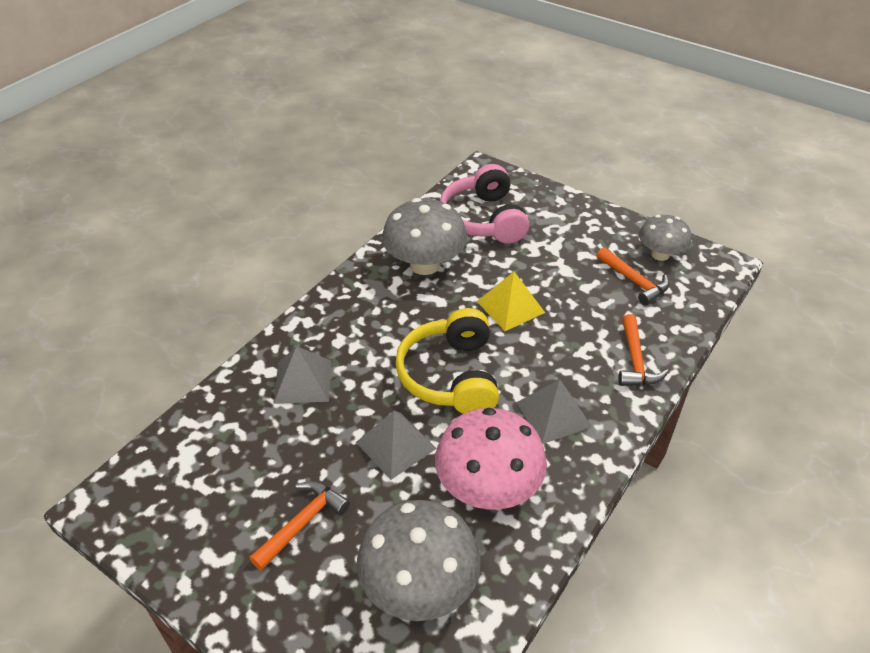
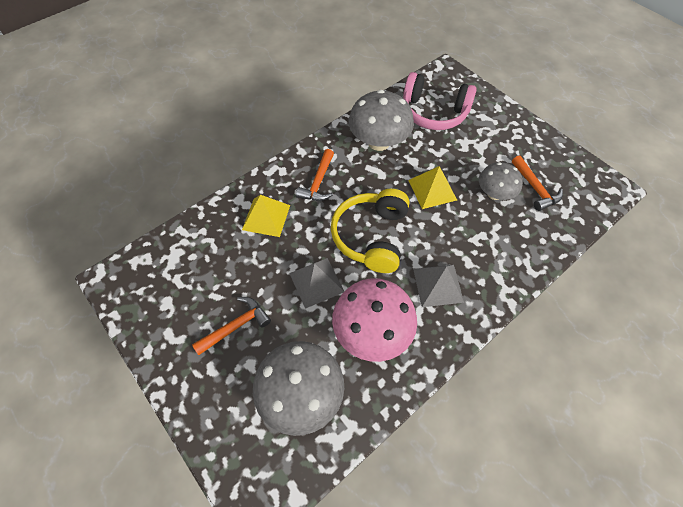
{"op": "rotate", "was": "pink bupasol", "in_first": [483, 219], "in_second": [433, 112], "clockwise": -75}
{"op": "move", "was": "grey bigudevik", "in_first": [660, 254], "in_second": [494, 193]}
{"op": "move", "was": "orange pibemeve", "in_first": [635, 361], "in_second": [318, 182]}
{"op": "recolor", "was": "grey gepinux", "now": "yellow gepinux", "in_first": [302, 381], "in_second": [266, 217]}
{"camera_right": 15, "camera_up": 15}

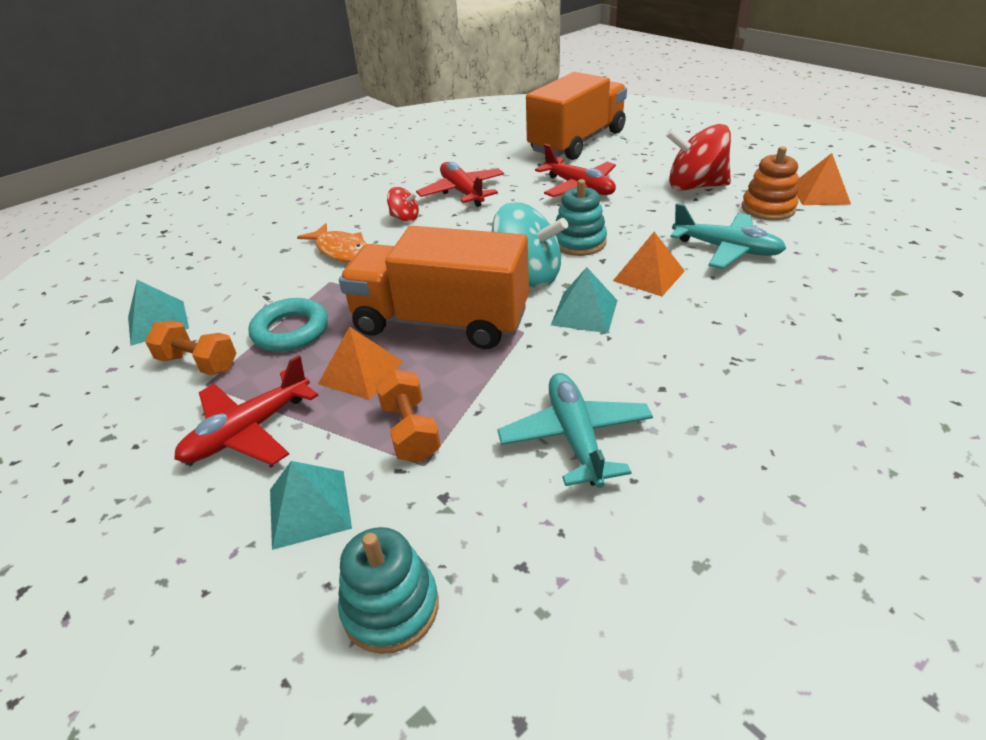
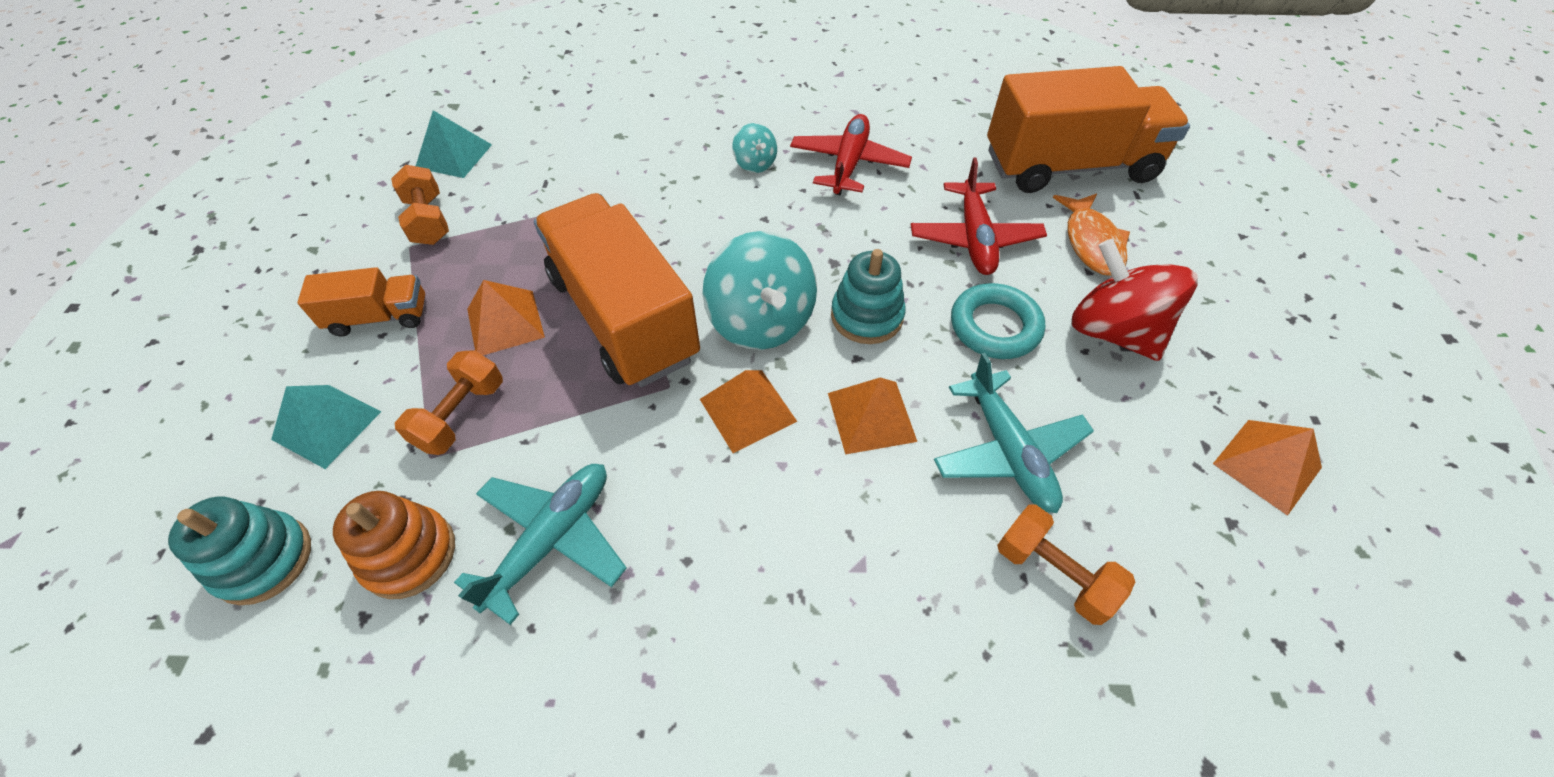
{"op": "move", "was": "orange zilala", "in_first": [768, 208], "in_second": [409, 554]}
{"op": "recolor", "was": "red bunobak", "now": "turquoise bunobak", "in_first": [405, 218], "in_second": [755, 164]}
{"op": "move", "was": "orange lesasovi", "in_first": [341, 251], "in_second": [1091, 243]}
{"op": "recolor", "was": "turquoise gepinux", "now": "orange gepinux", "in_first": [584, 312], "in_second": [747, 410]}
{"op": "move", "was": "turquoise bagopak", "in_first": [291, 331], "in_second": [994, 326]}
{"op": "replace", "was": "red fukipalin", "now": "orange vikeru", "in_first": [249, 431], "in_second": [379, 317]}
{"op": "insert", "now": "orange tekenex", "in_second": [1053, 573]}
{"camera_right": 40, "camera_up": 15}

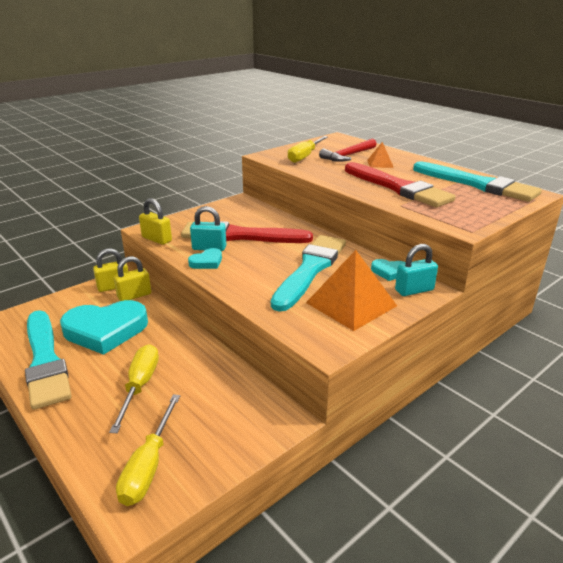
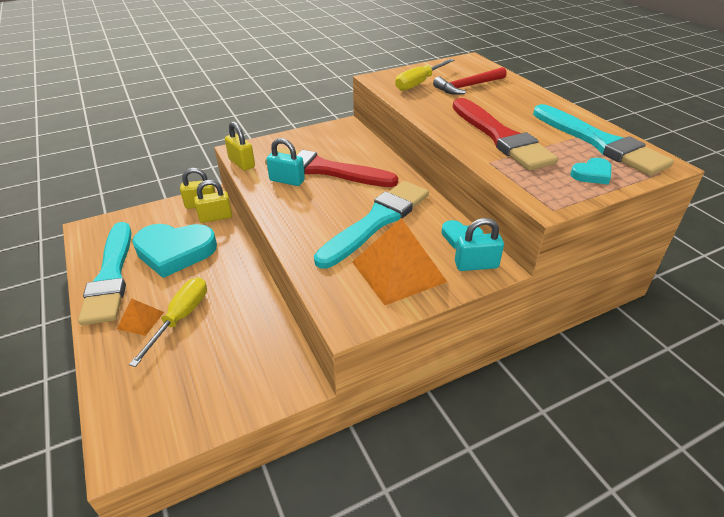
{"op": "move", "was": "orange gepinux", "in_first": [380, 163], "in_second": [140, 320]}
{"op": "move", "was": "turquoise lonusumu", "in_first": [207, 262], "in_second": [592, 174]}
{"op": "delete", "was": "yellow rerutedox", "in_first": [149, 466]}
{"camera_right": 15, "camera_up": 10}

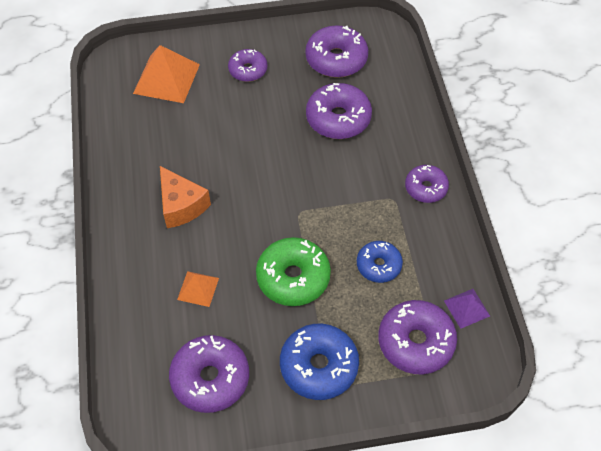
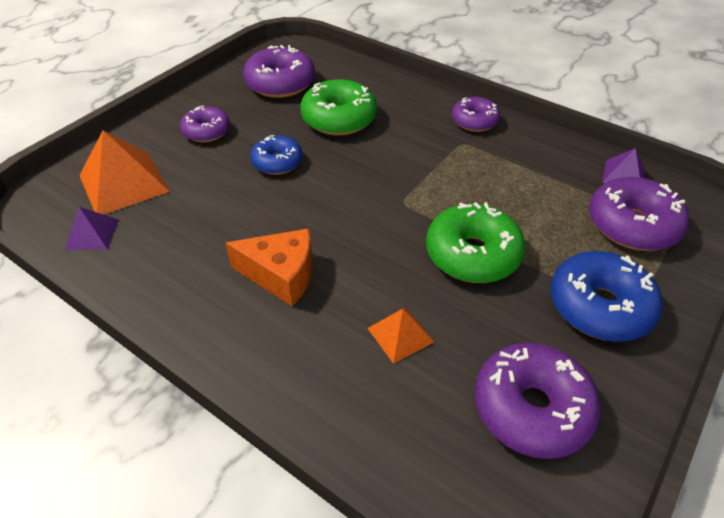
{"op": "recolor", "was": "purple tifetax", "now": "green tifetax", "in_first": [338, 118], "in_second": [339, 119]}
{"op": "move", "was": "blue tifetax", "in_first": [378, 265], "in_second": [277, 162]}
{"op": "insert", "now": "purple gepinux", "in_second": [92, 234]}
{"camera_right": -45, "camera_up": -10}

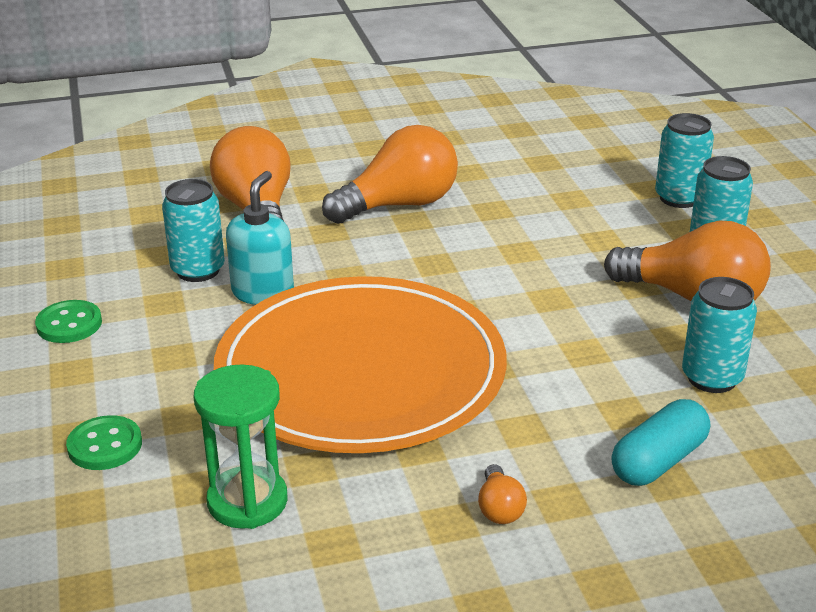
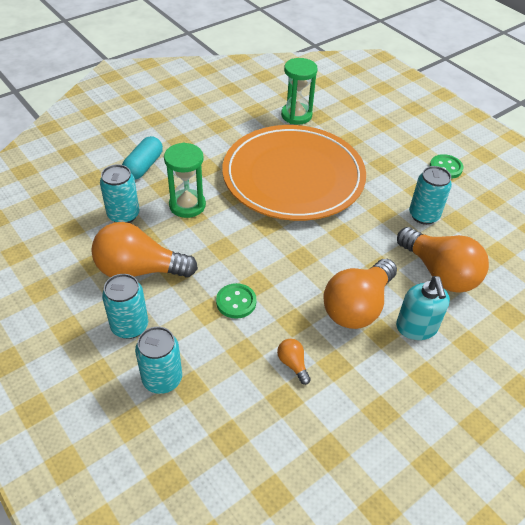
{"op": "move", "was": "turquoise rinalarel", "in_first": [263, 292], "in_second": [416, 327]}
{"op": "move", "was": "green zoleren", "in_first": [105, 445], "in_second": [236, 302]}
{"op": "move", "was": "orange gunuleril", "in_first": [499, 508], "in_second": [293, 364]}
{"op": "insert", "now": "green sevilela", "in_second": [187, 205]}
{"camera_right": 155, "camera_up": 15}

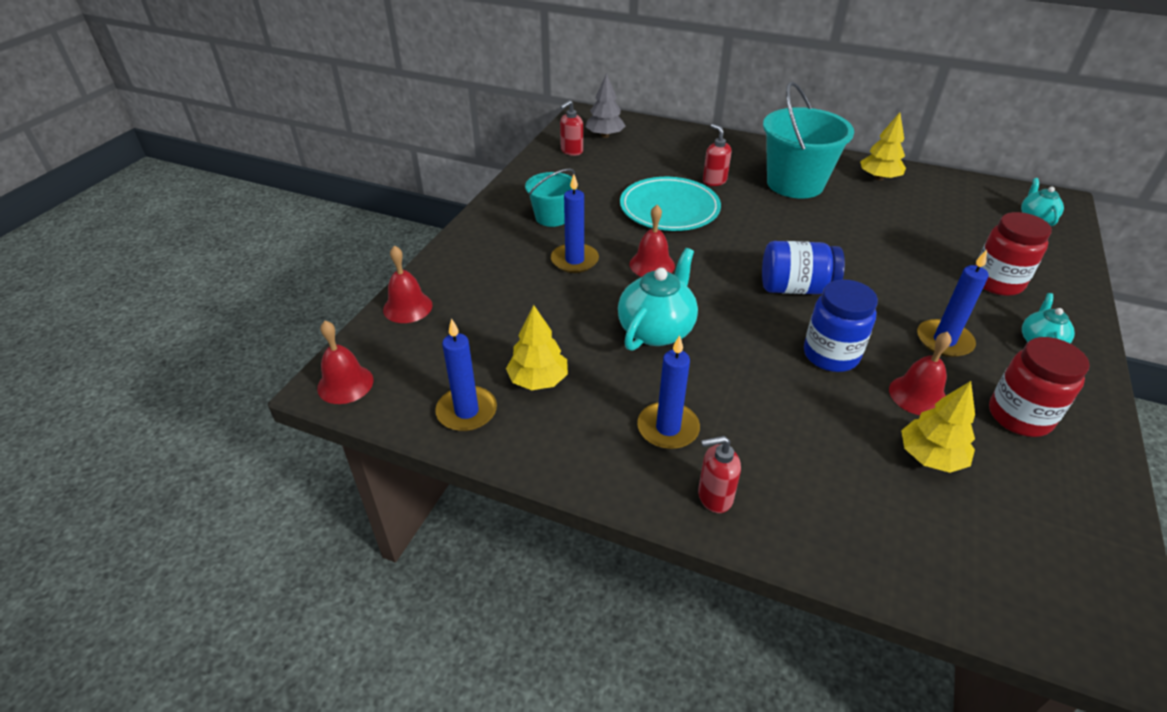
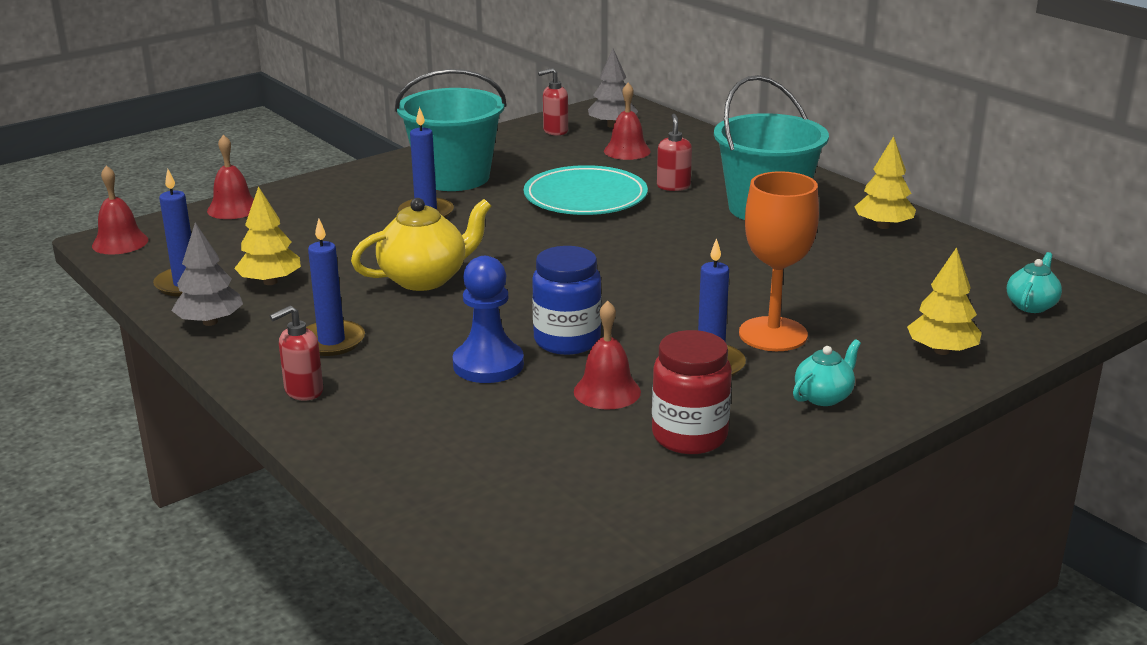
{"op": "resize", "was": "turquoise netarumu", "in_first": [552, 217], "in_second": [454, 177], "ratio": 1.77}
{"op": "move", "was": "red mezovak", "in_first": [652, 265], "in_second": [627, 151]}
{"op": "delete", "was": "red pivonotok", "in_first": [997, 282]}
{"op": "delete", "was": "blue pivonotok", "in_first": [796, 288]}
{"op": "recolor", "was": "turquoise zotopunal", "now": "yellow zotopunal", "in_first": [656, 330], "in_second": [425, 279]}
{"op": "move", "was": "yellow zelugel", "in_first": [930, 457], "in_second": [942, 351]}
{"op": "rotate", "was": "red rinalarel", "in_first": [714, 497], "in_second": [303, 391], "clockwise": -60}
{"op": "insert", "now": "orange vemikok", "in_second": [773, 334]}
{"op": "insert", "now": "grey zelugel", "in_second": [210, 322]}
{"op": "insert", "now": "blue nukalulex", "in_second": [488, 365]}
{"camera_right": 30, "camera_up": -15}

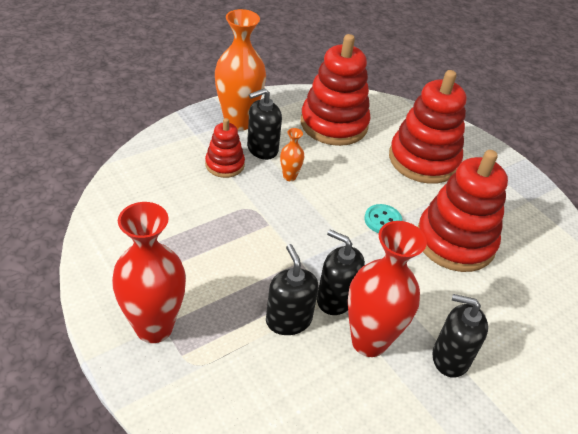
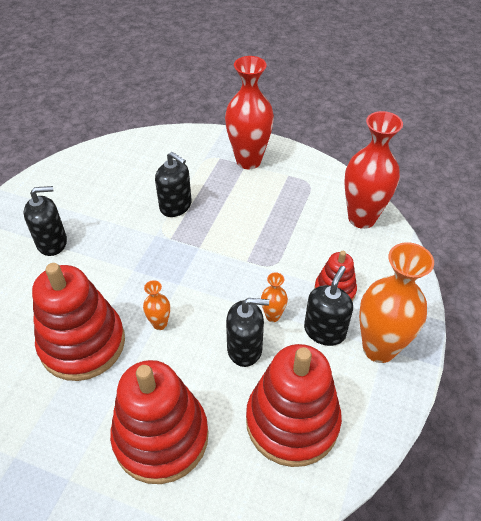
{"op": "replace", "was": "turquoise zoleren", "now": "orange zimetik", "in_first": [382, 220], "in_second": [160, 324]}
{"op": "move", "was": "red zimetik", "in_first": [369, 341], "in_second": [362, 218]}
{"op": "move", "was": "black rinalarel", "in_first": [335, 299], "in_second": [245, 349]}
{"camera_right": 150, "camera_up": 5}

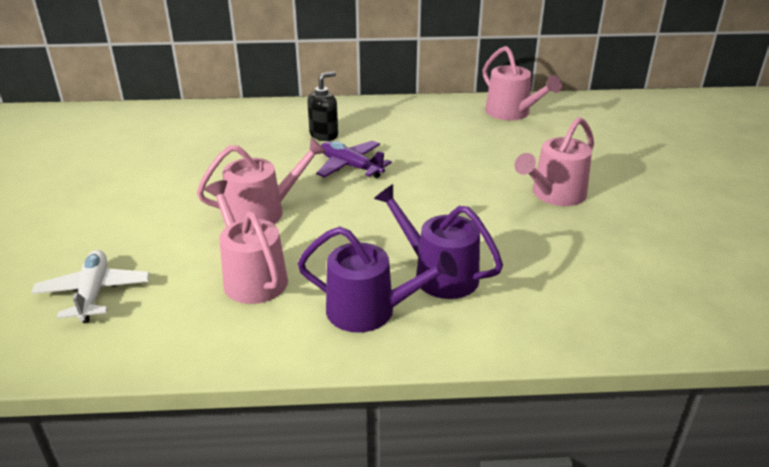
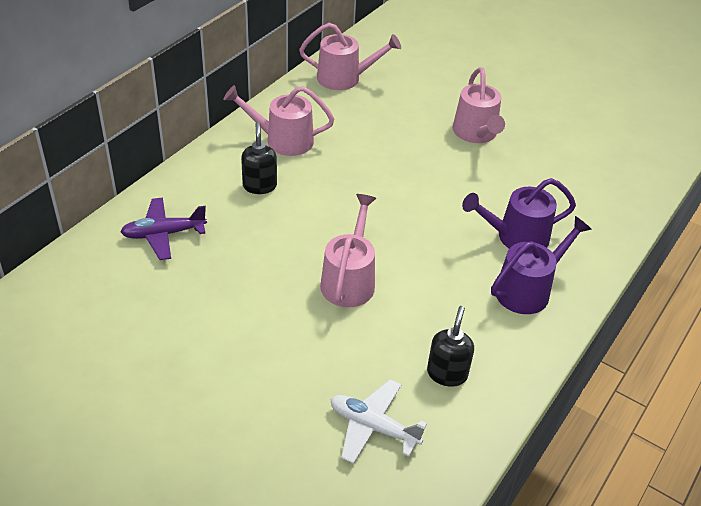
{"op": "move", "was": "purple fukipalin", "in_first": [350, 166], "in_second": [163, 234]}
{"op": "move", "was": "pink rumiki", "in_first": [251, 277], "in_second": [282, 140]}
{"op": "insert", "now": "black rinalarel", "in_second": [447, 373]}
{"camera_right": -55, "camera_up": 10}

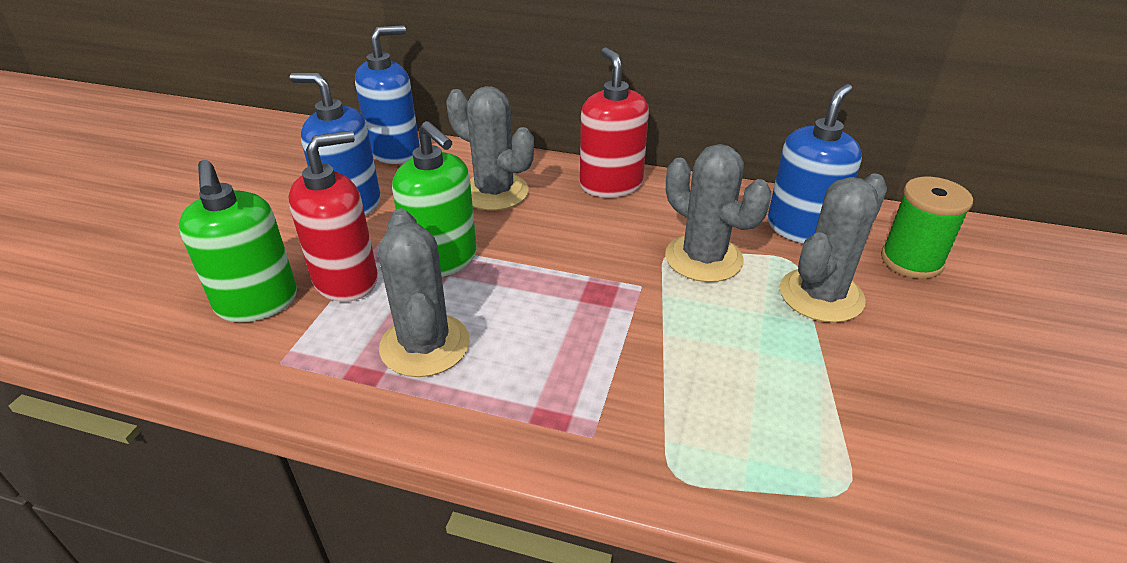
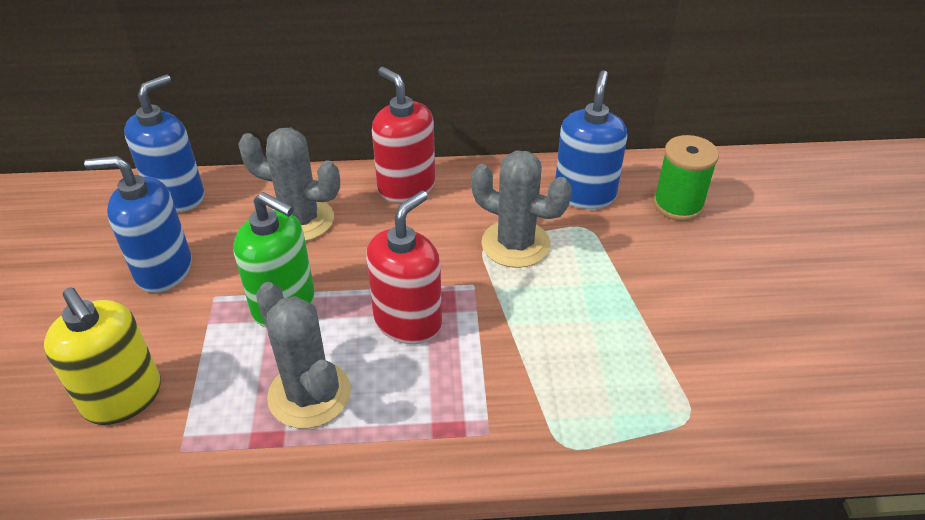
{"op": "move", "was": "red rinalarel", "in_first": [346, 280], "in_second": [408, 321]}
{"op": "recolor", "was": "green rinalarel", "now": "yellow rinalarel", "in_first": [257, 302], "in_second": [123, 398]}
{"op": "delete", "was": "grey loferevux", "in_first": [821, 295]}
{"camera_right": -20, "camera_up": 5}

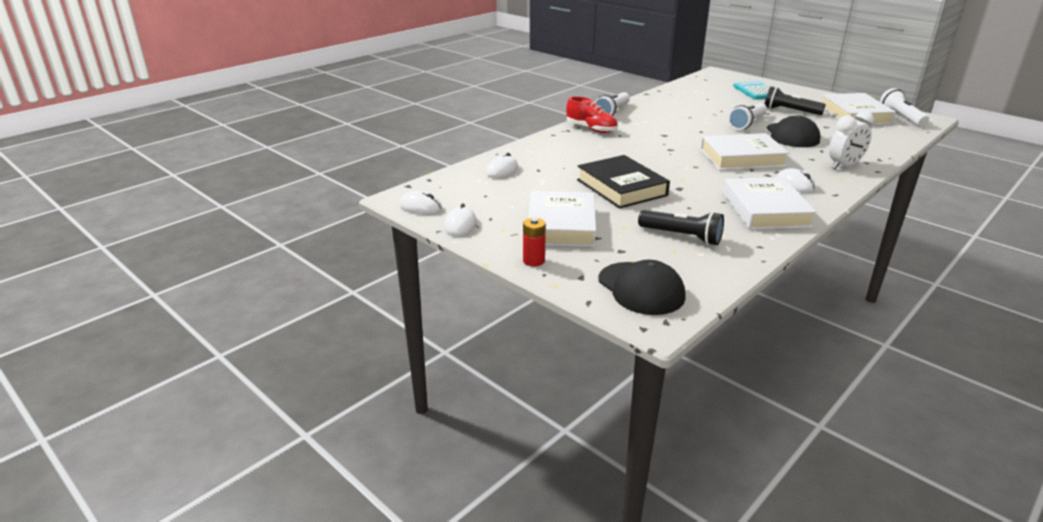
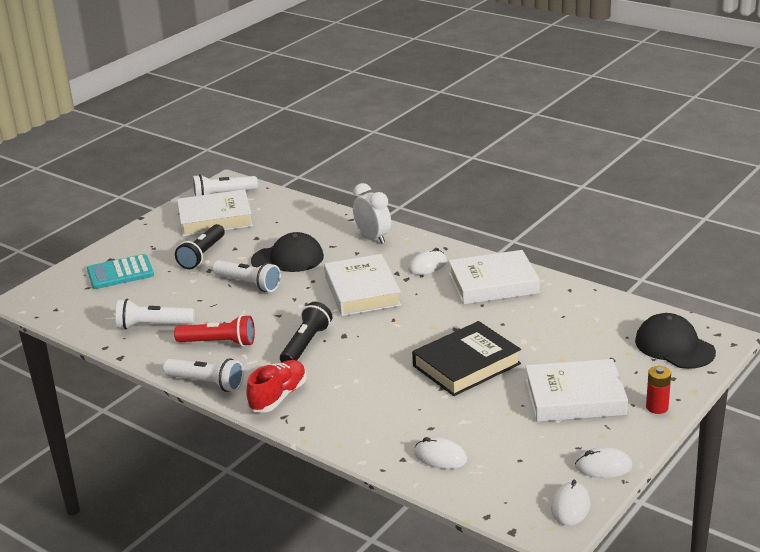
{"op": "move", "was": "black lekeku", "in_first": [682, 236], "in_second": [306, 344]}
{"op": "rotate", "was": "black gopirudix", "in_first": [641, 288], "in_second": [674, 346], "clockwise": -90}
{"op": "insert", "now": "white lekeku", "in_second": [153, 325]}
{"op": "insert", "now": "red lekeku", "in_second": [219, 343]}
{"camera_right": -95, "camera_up": 0}

